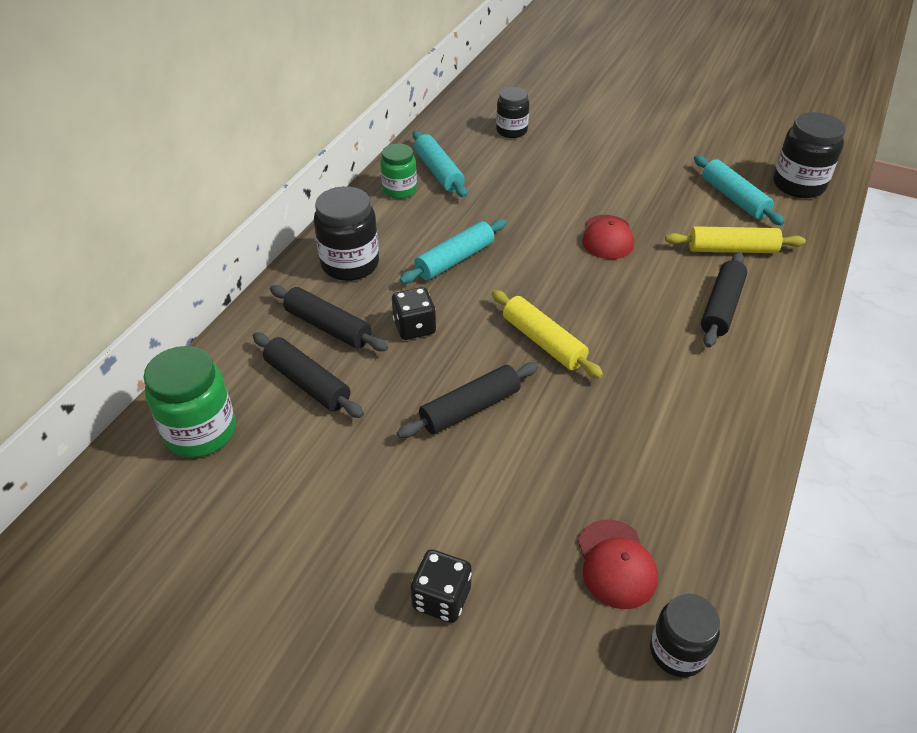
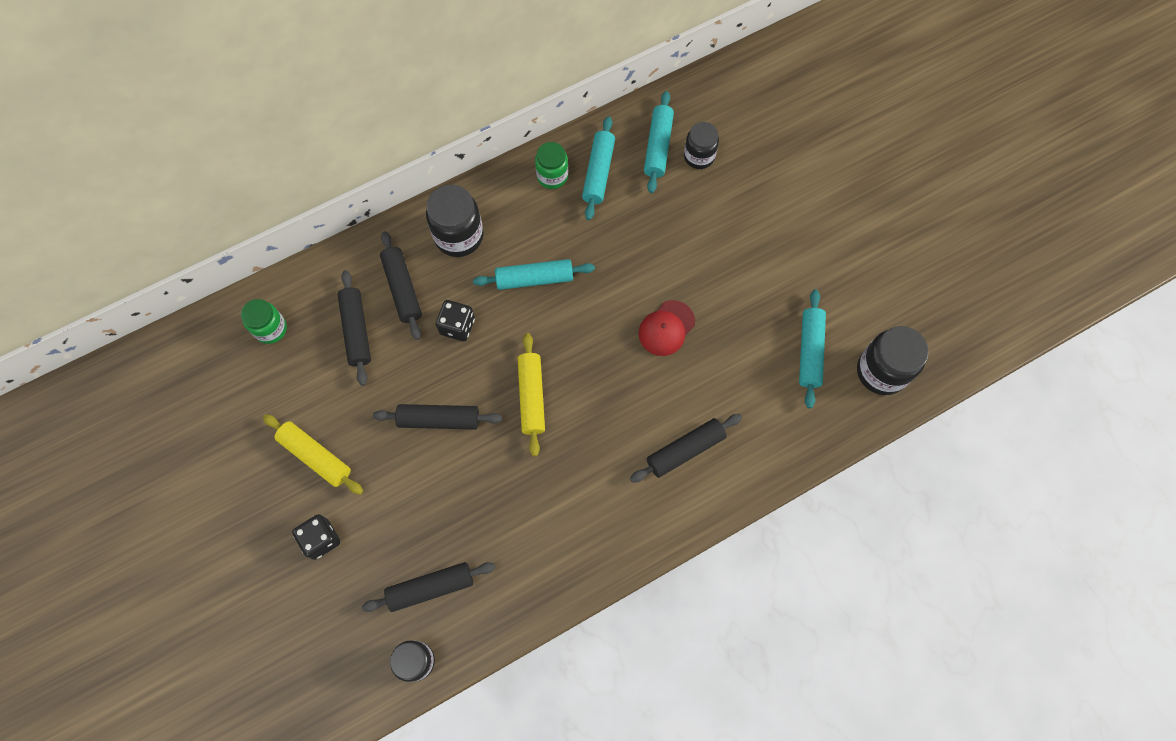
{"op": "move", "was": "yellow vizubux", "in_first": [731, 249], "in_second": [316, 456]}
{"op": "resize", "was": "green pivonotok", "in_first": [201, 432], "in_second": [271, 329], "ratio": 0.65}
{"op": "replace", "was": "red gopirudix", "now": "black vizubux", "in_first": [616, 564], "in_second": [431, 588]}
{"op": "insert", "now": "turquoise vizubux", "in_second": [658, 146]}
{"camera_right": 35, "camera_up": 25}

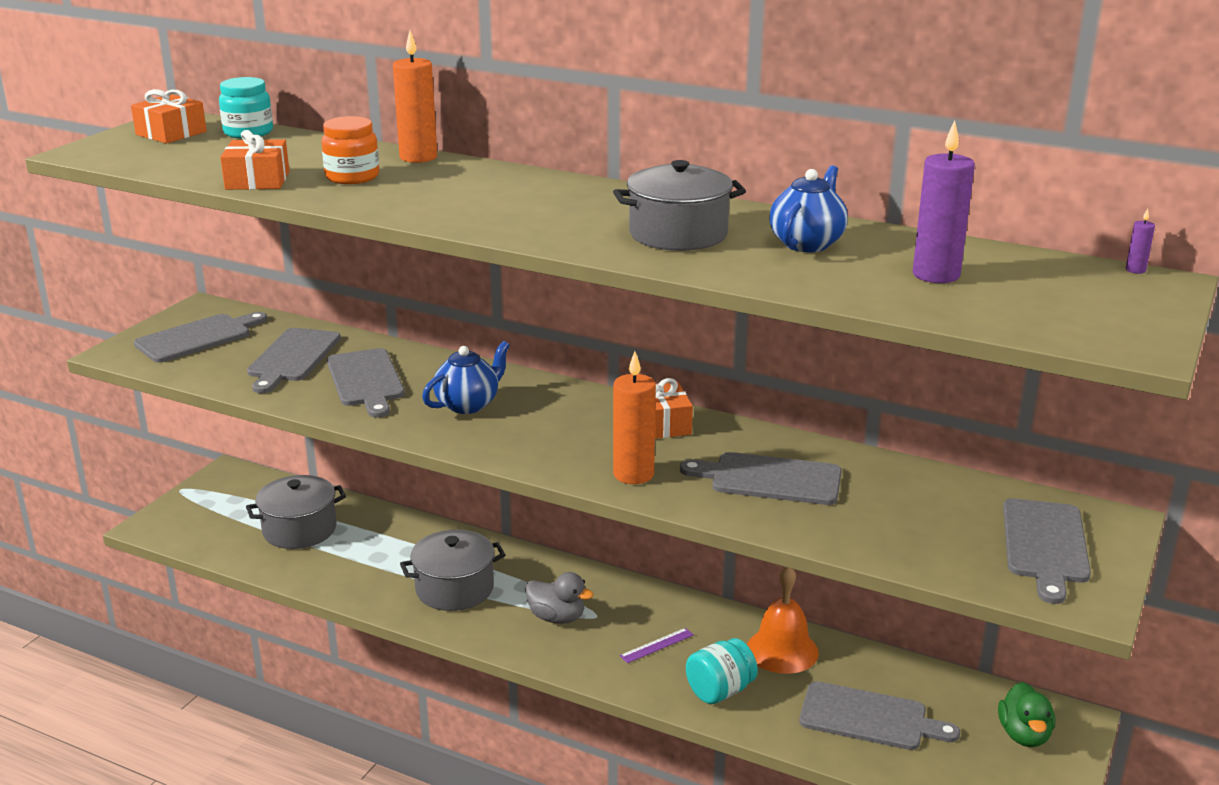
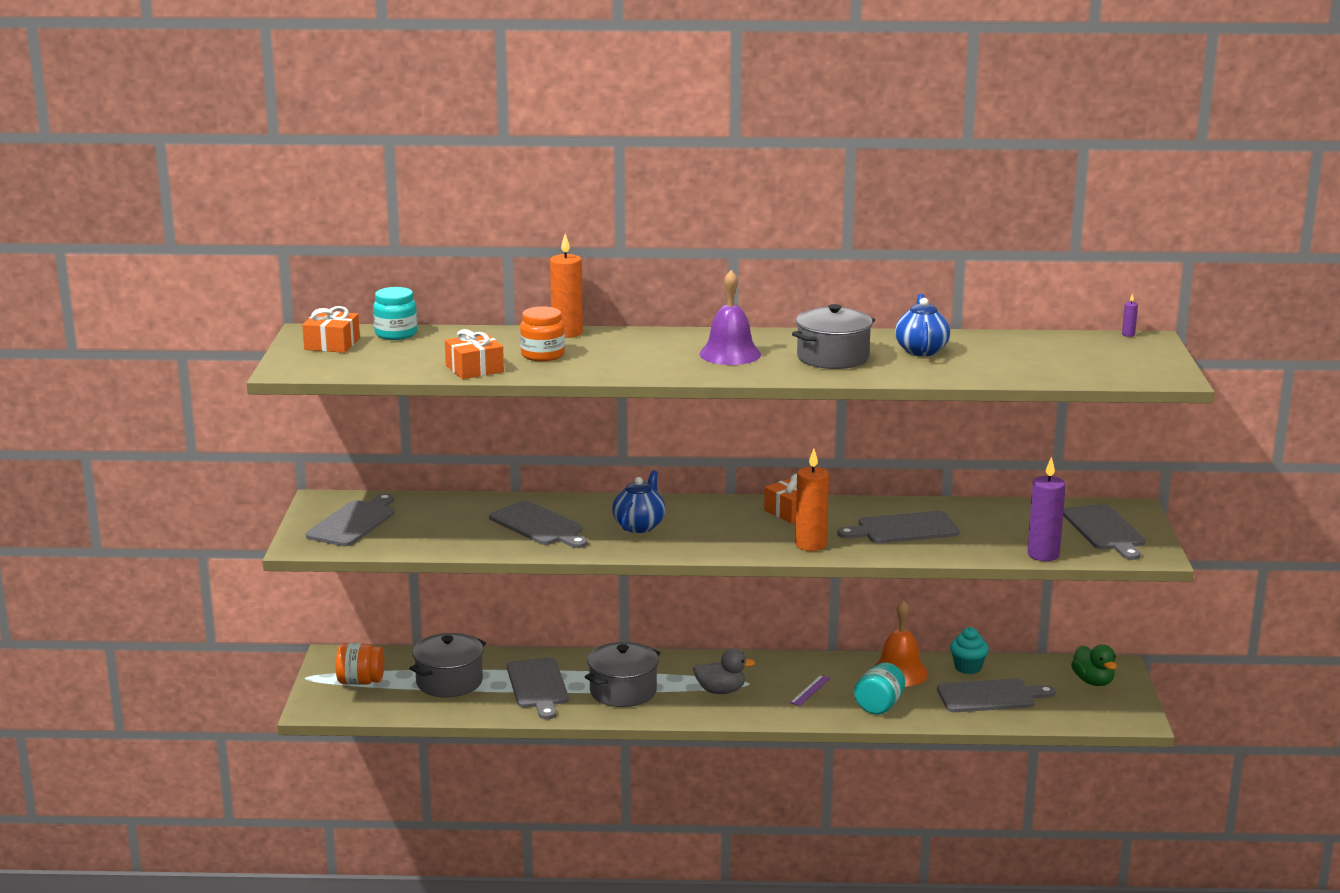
{"op": "move", "was": "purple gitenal", "in_first": [936, 275], "in_second": [1043, 555]}
{"op": "move", "was": "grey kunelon", "in_first": [292, 358], "in_second": [538, 686]}
{"op": "insert", "now": "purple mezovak", "in_second": [730, 354]}
{"op": "insert", "now": "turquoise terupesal", "in_second": [968, 667]}
{"op": "insert", "now": "orange pivonotok", "in_second": [361, 681]}
{"camera_right": -25, "camera_up": -5}

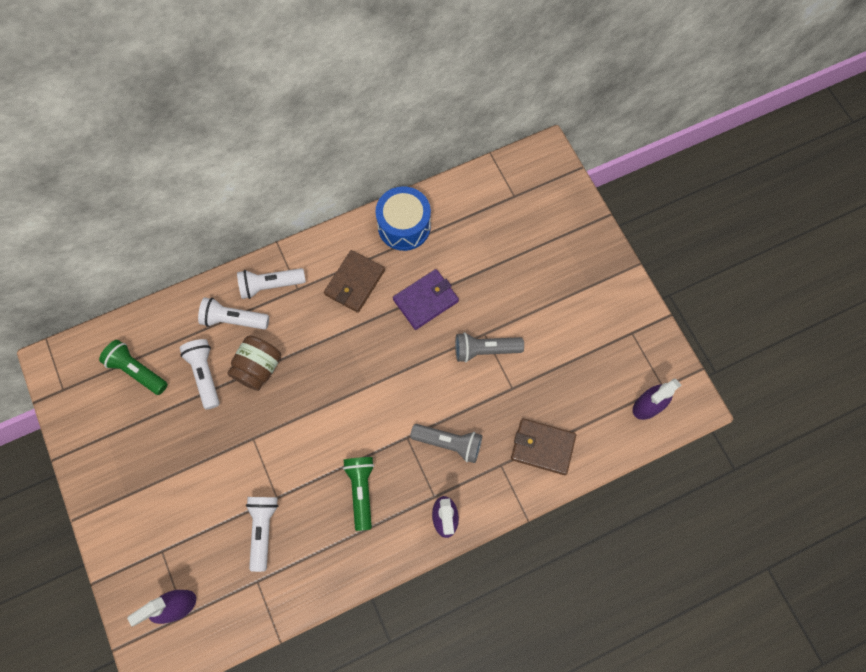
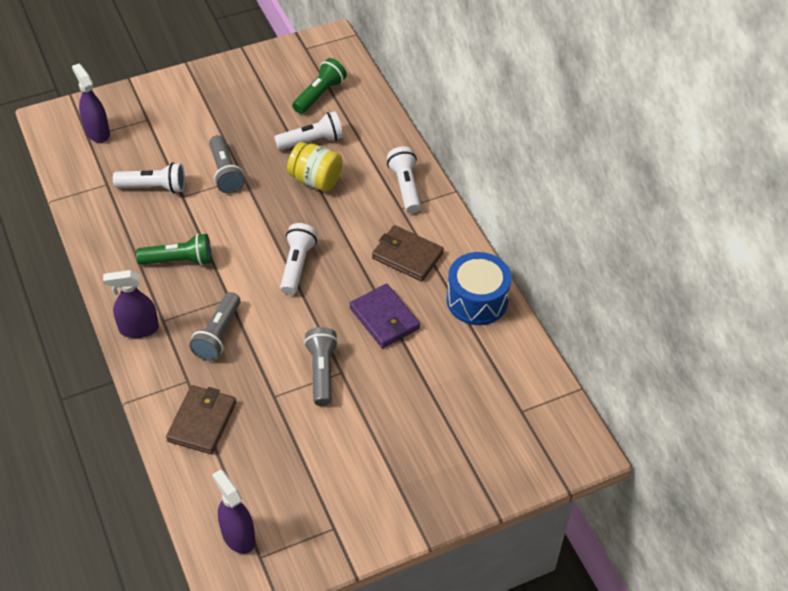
{"op": "move", "was": "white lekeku", "in_first": [233, 319], "in_second": [297, 265]}
{"op": "recolor", "was": "brown pivonotok", "now": "yellow pivonotok", "in_first": [258, 368], "in_second": [315, 180]}
{"op": "insert", "now": "grey lekeku", "in_second": [225, 172]}
{"camera_right": 90, "camera_up": -20}

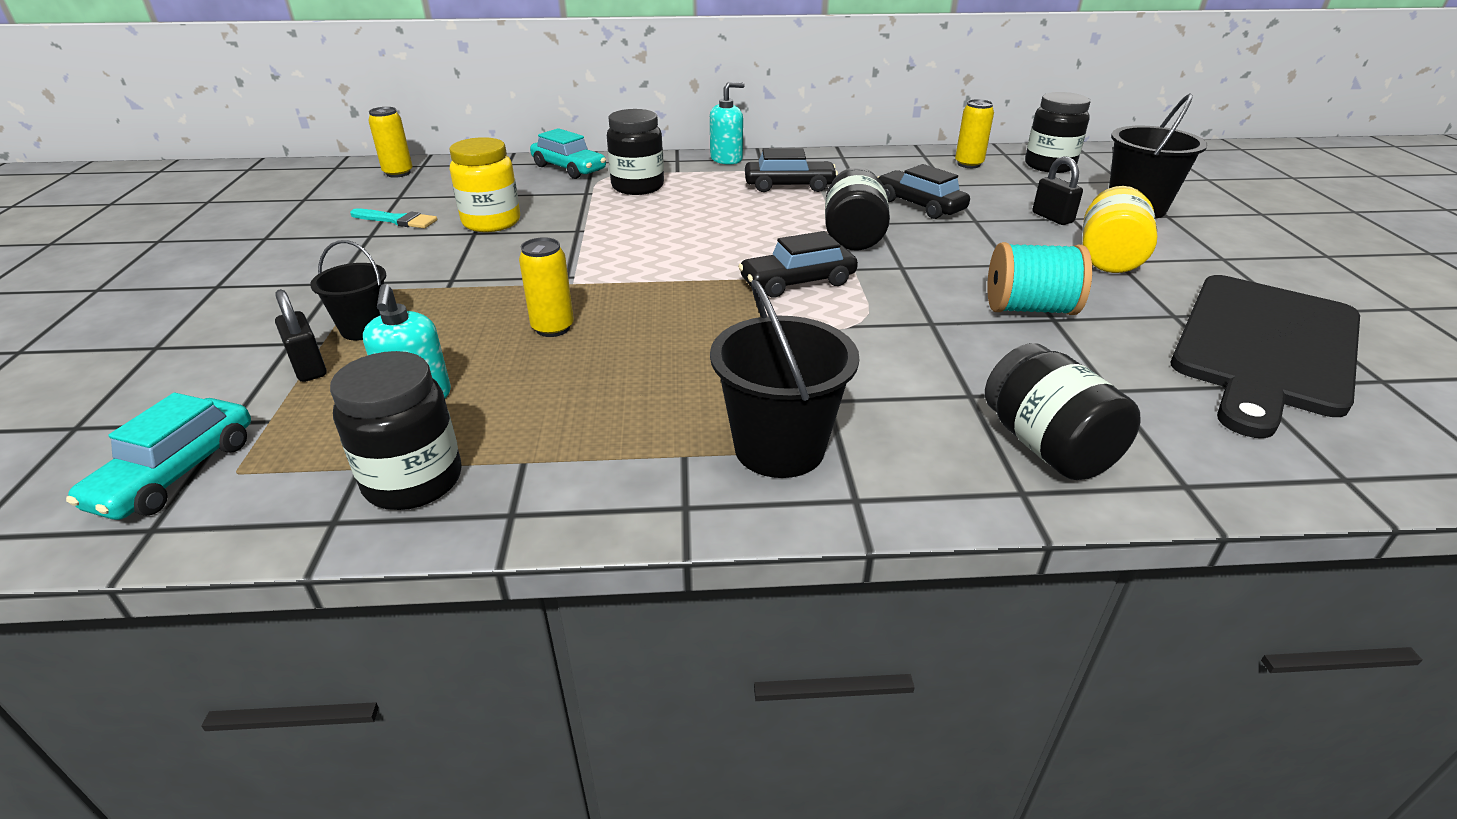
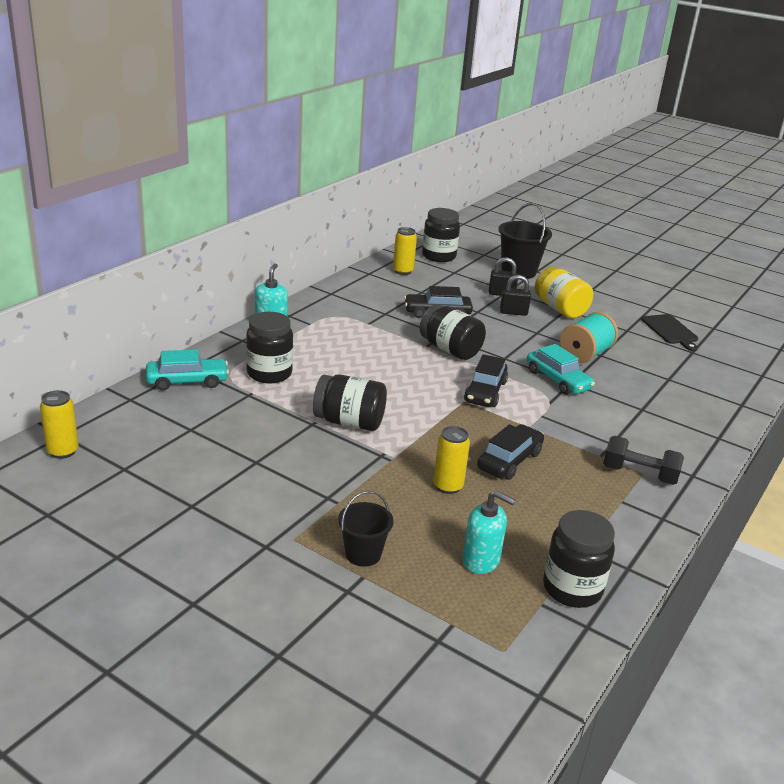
{"op": "delete", "was": "yellow pivonotok", "in_first": [491, 222]}
{"op": "move", "was": "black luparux", "in_first": [789, 186], "in_second": [509, 460]}
{"op": "delete", "was": "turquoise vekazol", "in_first": [397, 220]}
{"op": "resize", "was": "black kunelon", "in_first": [1265, 347], "in_second": [670, 331], "ratio": 0.48}
{"op": "replace", "was": "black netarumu", "now": "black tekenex", "in_first": [779, 448], "in_second": [639, 474]}
{"op": "move", "was": "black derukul", "in_first": [309, 367], "in_second": [513, 312]}
{"op": "move", "was": "black pivonotok", "in_first": [1047, 446], "in_second": [349, 422]}
{"op": "move", "was": "turquoise luparux", "in_first": [176, 473], "in_second": [558, 380]}
{"camera_right": -55, "camera_up": -5}

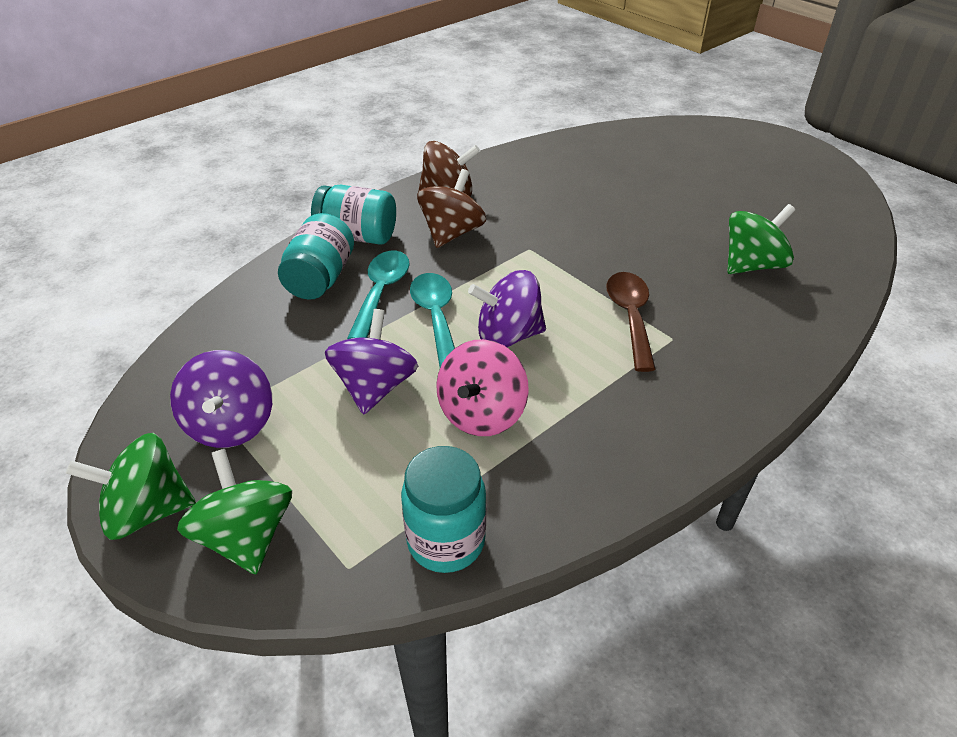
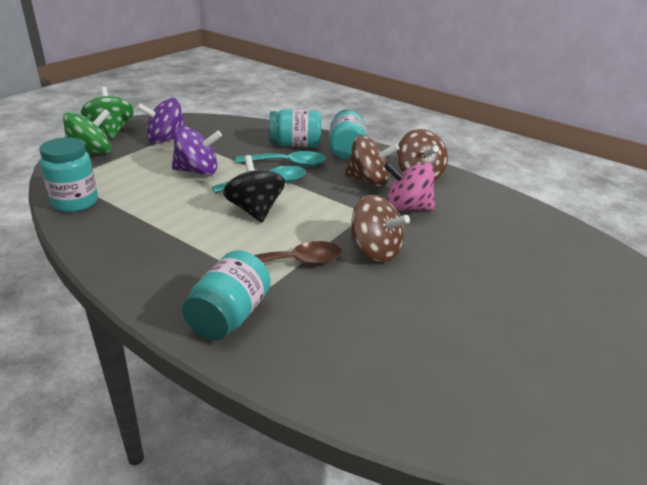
{"op": "delete", "was": "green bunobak", "in_first": [752, 265]}
{"op": "recolor", "was": "purple bunobak", "now": "black bunobak", "in_first": [508, 335], "in_second": [255, 210]}
{"op": "move", "was": "pink bunobak", "in_first": [481, 414], "in_second": [407, 208]}
{"op": "insert", "now": "brown bunobak", "in_second": [375, 250]}
{"op": "insert", "now": "turquoise pivonotok", "in_second": [229, 316]}
{"camera_right": 75, "camera_up": -10}

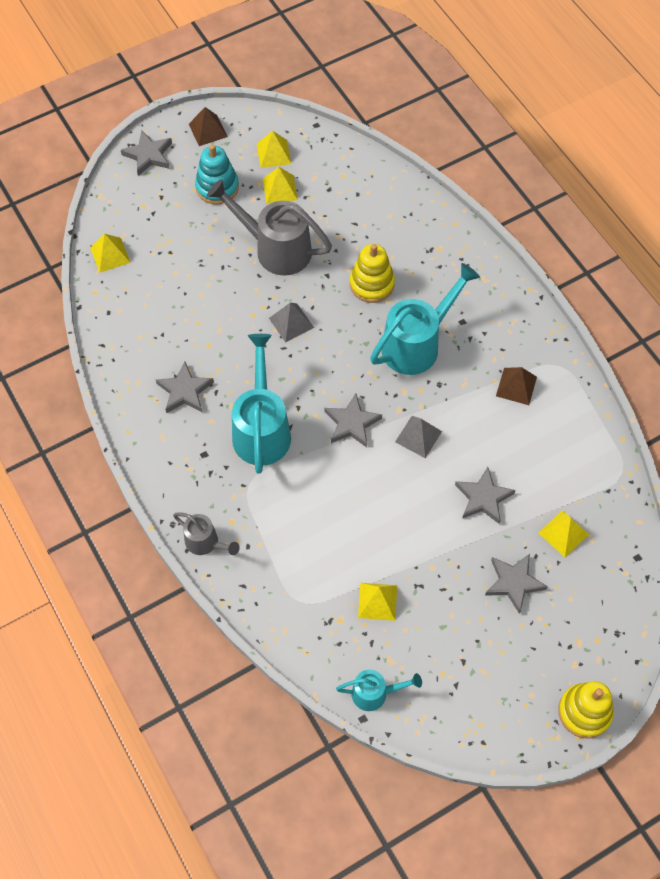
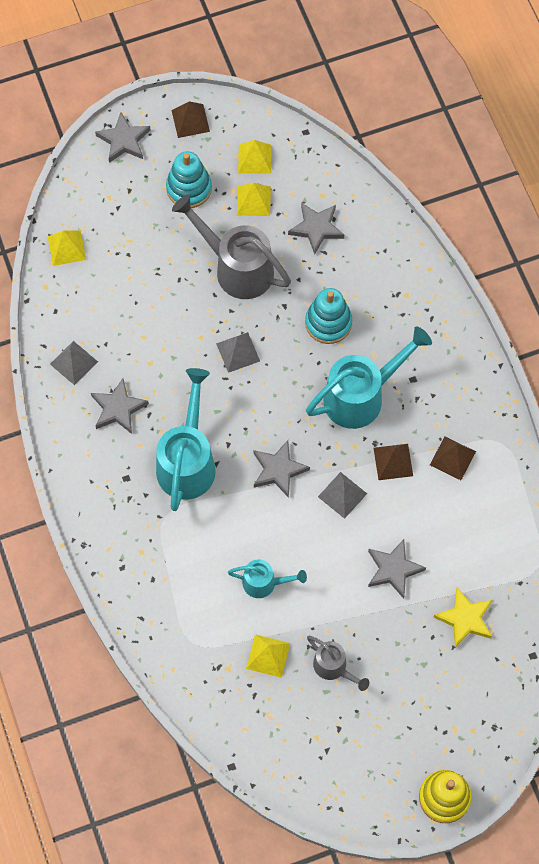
{"op": "recolor", "was": "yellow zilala", "now": "turquoise zilala", "in_first": [372, 284], "in_second": [328, 323]}
{"op": "replace", "was": "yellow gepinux", "now": "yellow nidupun", "in_first": [563, 533], "in_second": [465, 619]}
{"op": "move", "was": "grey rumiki", "in_first": [205, 543], "in_second": [334, 668]}
{"op": "move", "was": "grey nidupun", "in_first": [513, 583], "in_second": [316, 228]}
{"op": "move", "was": "turquoise rumiki", "in_first": [375, 693], "in_second": [264, 583]}
{"op": "insert", "now": "grey gepinux", "in_second": [74, 363]}
{"op": "insert", "now": "brown gepinux", "in_second": [393, 462]}
{"camera_right": 10, "camera_up": 5}

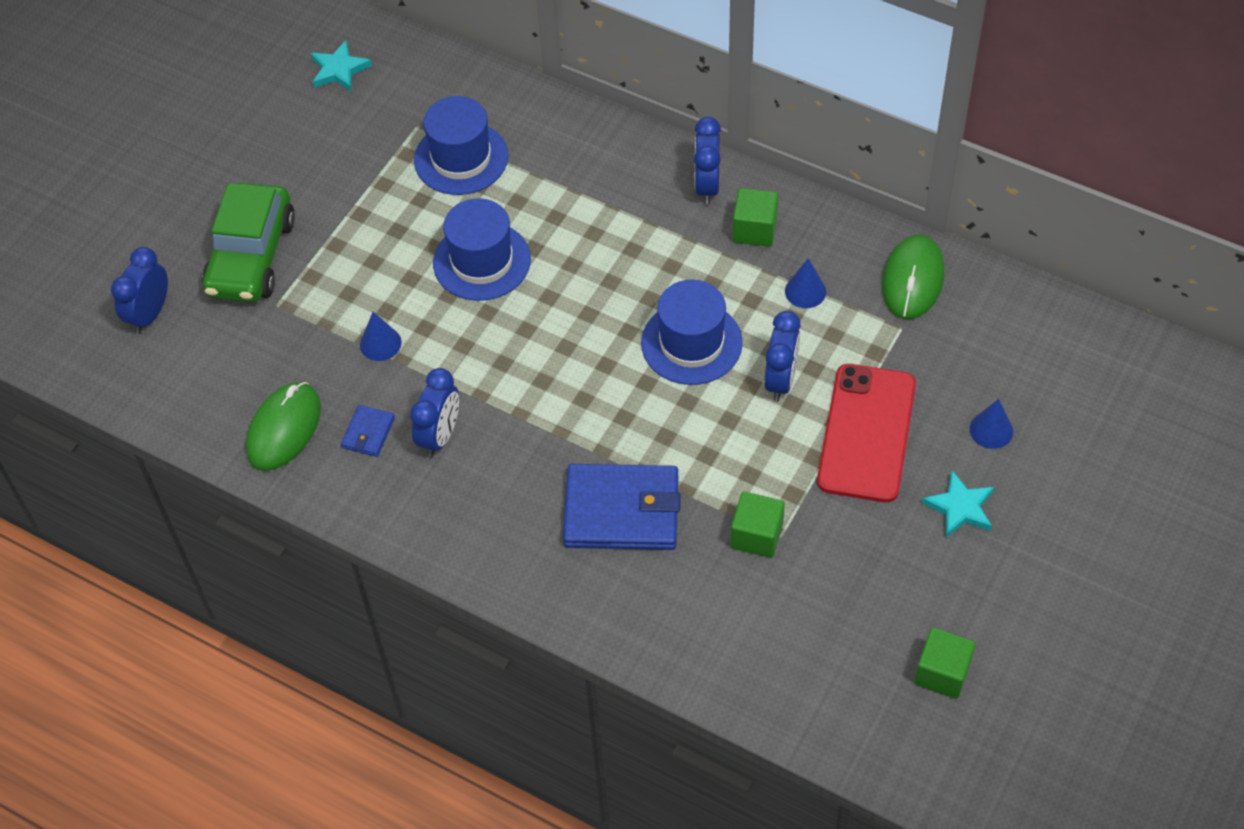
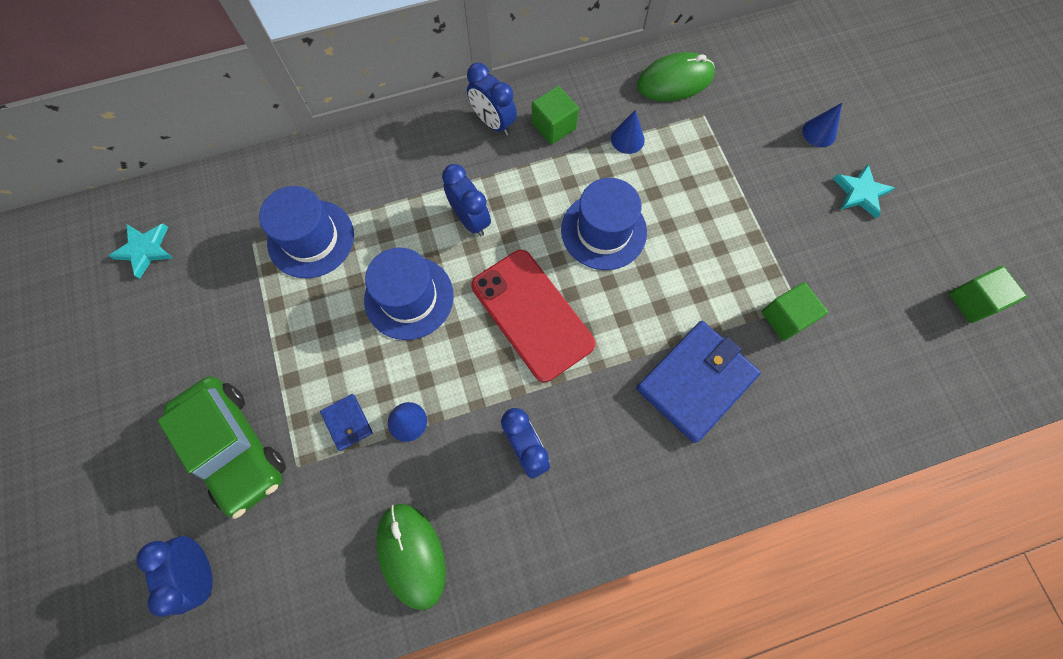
{"op": "rotate", "was": "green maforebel", "in_first": [912, 280], "in_second": [675, 81], "clockwise": -75}
{"op": "move", "was": "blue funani", "in_first": [780, 380], "in_second": [470, 219]}
{"op": "move", "was": "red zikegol", "in_first": [867, 433], "in_second": [532, 314]}
{"op": "move", "was": "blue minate", "in_first": [368, 433], "in_second": [347, 422]}
{"camera_right": -50, "camera_up": 15}

